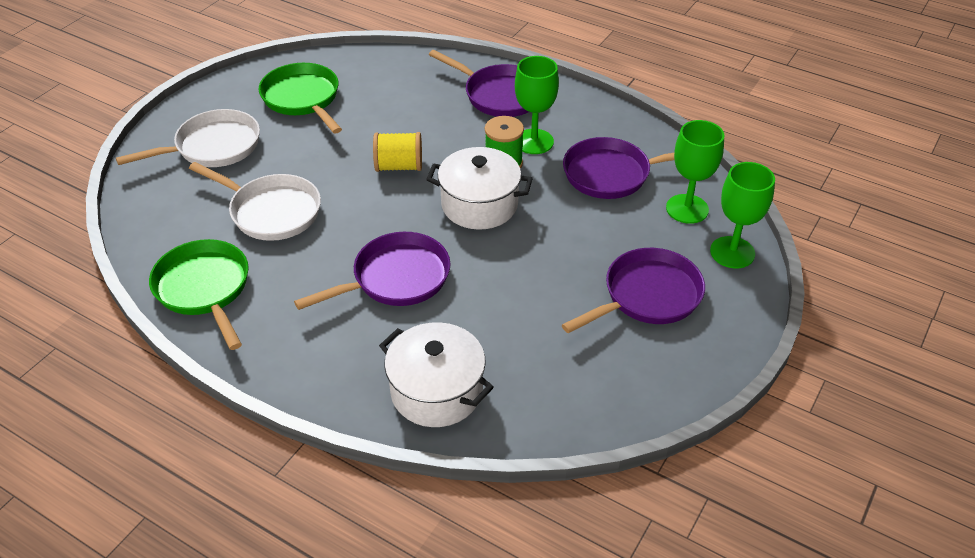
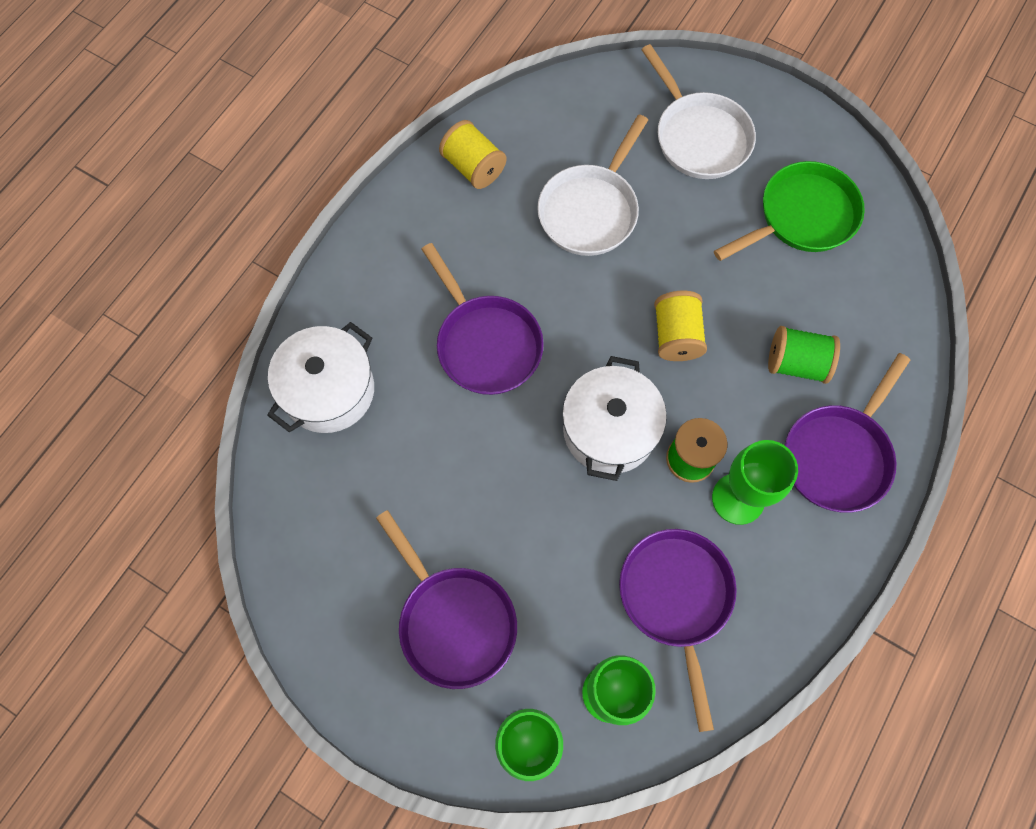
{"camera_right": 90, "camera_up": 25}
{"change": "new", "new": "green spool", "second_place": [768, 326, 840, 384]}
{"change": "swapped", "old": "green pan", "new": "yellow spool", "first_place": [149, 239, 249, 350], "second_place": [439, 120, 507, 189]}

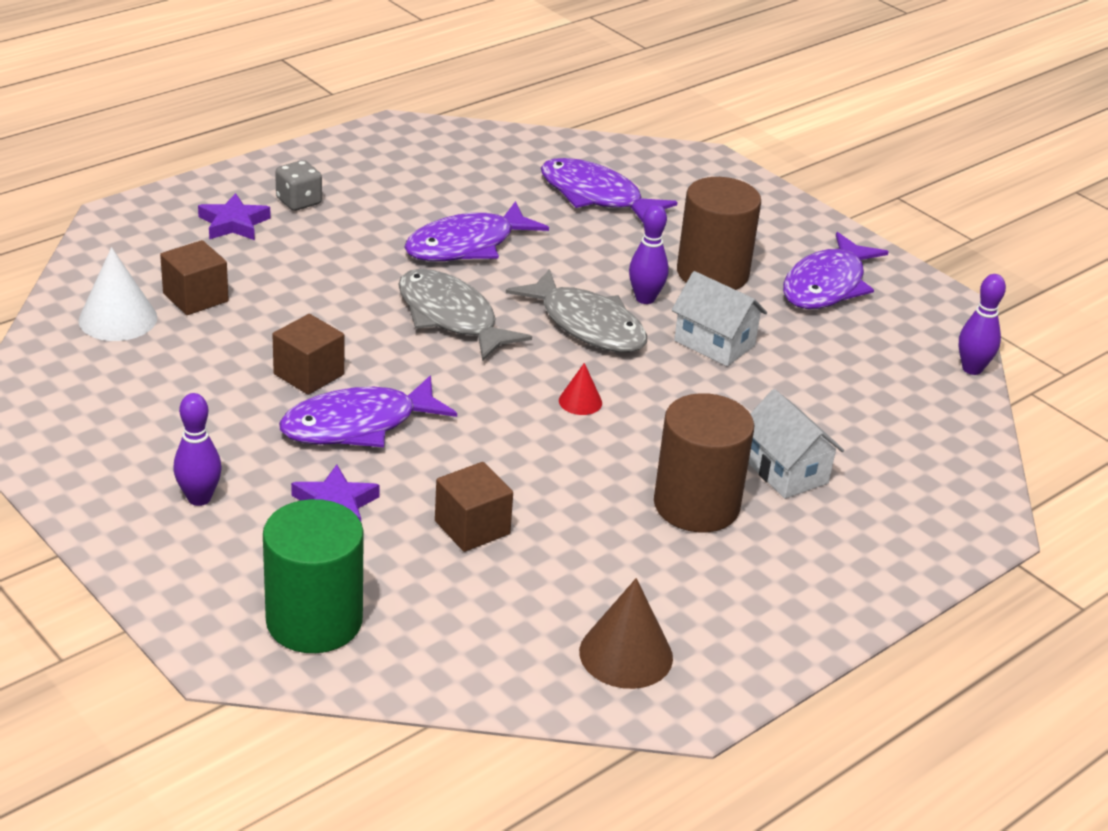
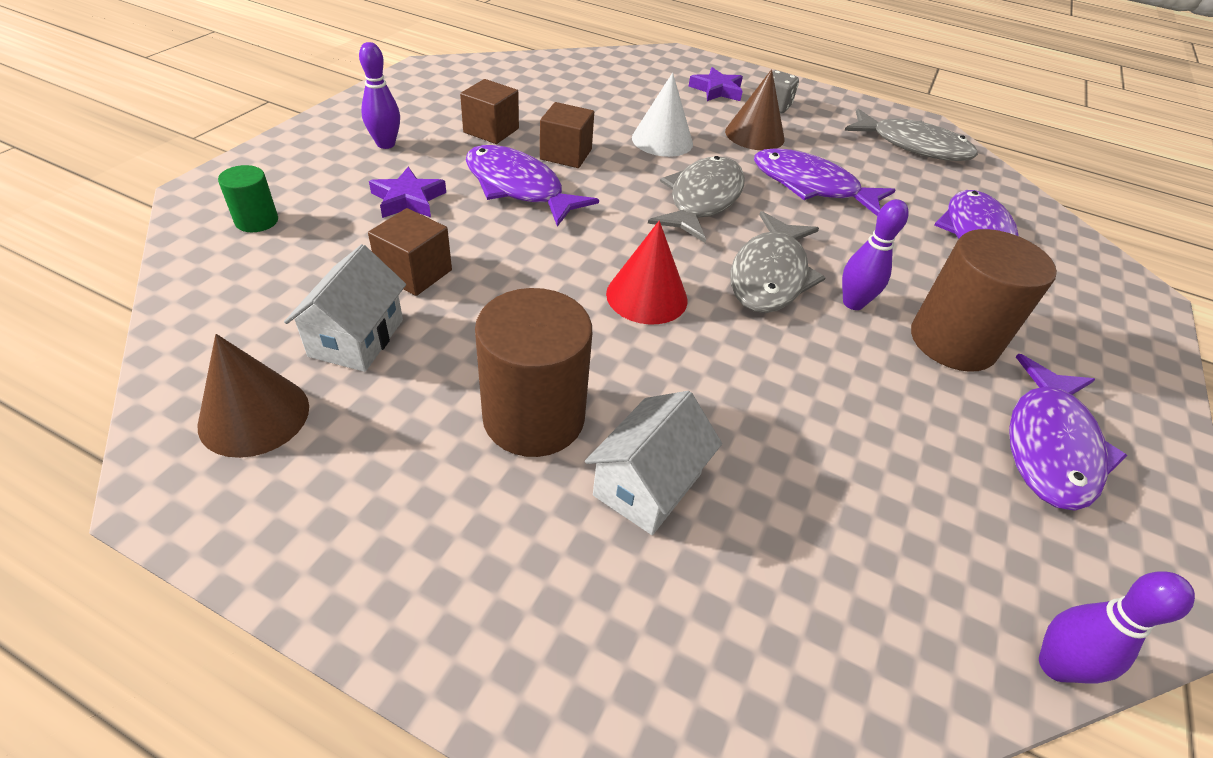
{"camera_right": 65, "camera_up": 10}
{"change": "new", "new": "brown cone", "second_place": [725, 69, 785, 150]}
{"change": "new", "new": "grey fish", "second_place": [844, 109, 978, 161]}
{"change": "shifted", "old": "white cone", "first_place": [78, 247, 157, 341], "second_place": [632, 73, 693, 157]}
{"change": "shifted", "old": "brown cube", "first_place": [160, 240, 229, 315], "second_place": [460, 79, 519, 144]}
{"change": "shifted", "old": "white house", "first_place": [672, 271, 767, 366], "second_place": [284, 244, 406, 372]}
{"change": "rotated", "old": "purple fish", "first_place": [783, 232, 888, 309], "second_place": [1009, 354, 1128, 510], "degrees": -75}
{"change": "scaled", "old": "green cylinder", "first_place": [263, 499, 364, 653], "second_place": [218, 165, 278, 232], "factor": 0.51}
{"change": "scaled", "old": "red cone", "first_place": [559, 363, 602, 415], "second_place": [606, 221, 688, 324], "factor": 1.81}

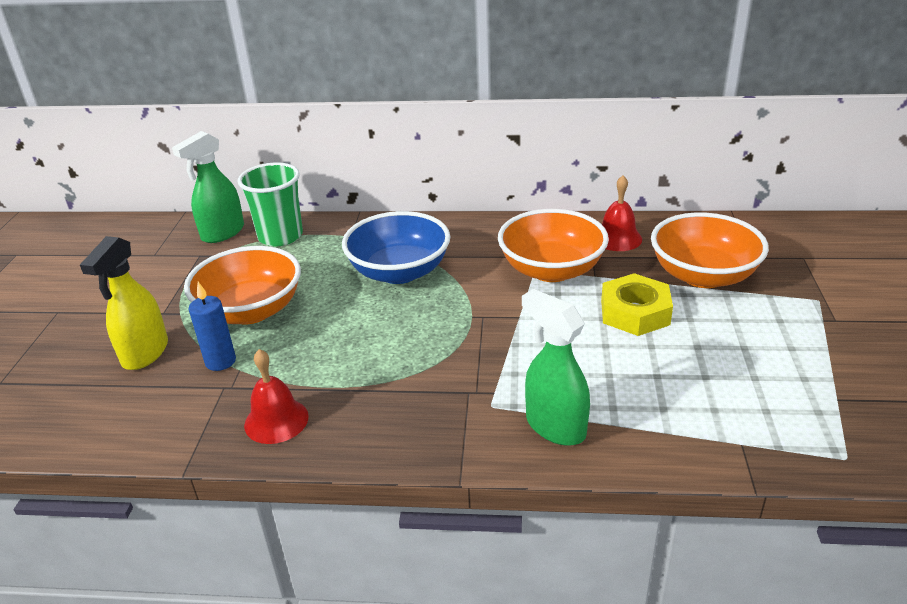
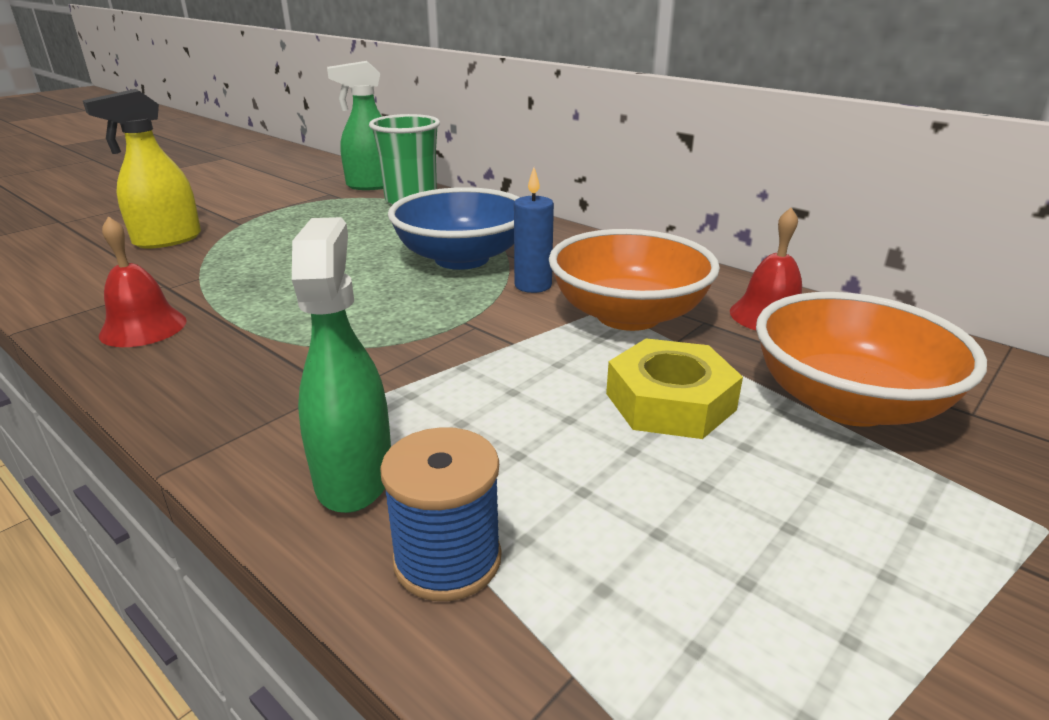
{"camera_right": 35, "camera_up": -5}
{"change": "gone", "old": "orange bowl", "first_place": [184, 246, 301, 324]}
{"change": "new", "new": "blue spool", "second_place": [380, 427, 501, 601]}
{"change": "shifted", "old": "blue candle", "first_place": [188, 282, 236, 371], "second_place": [514, 167, 554, 293]}

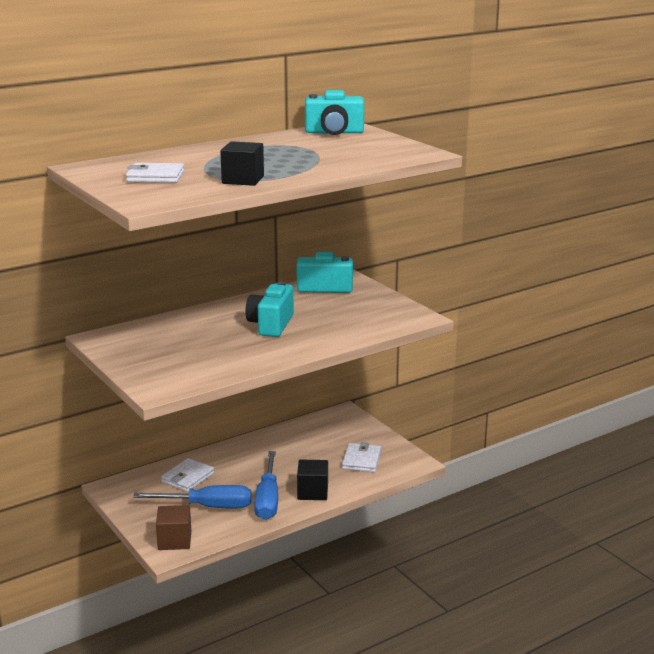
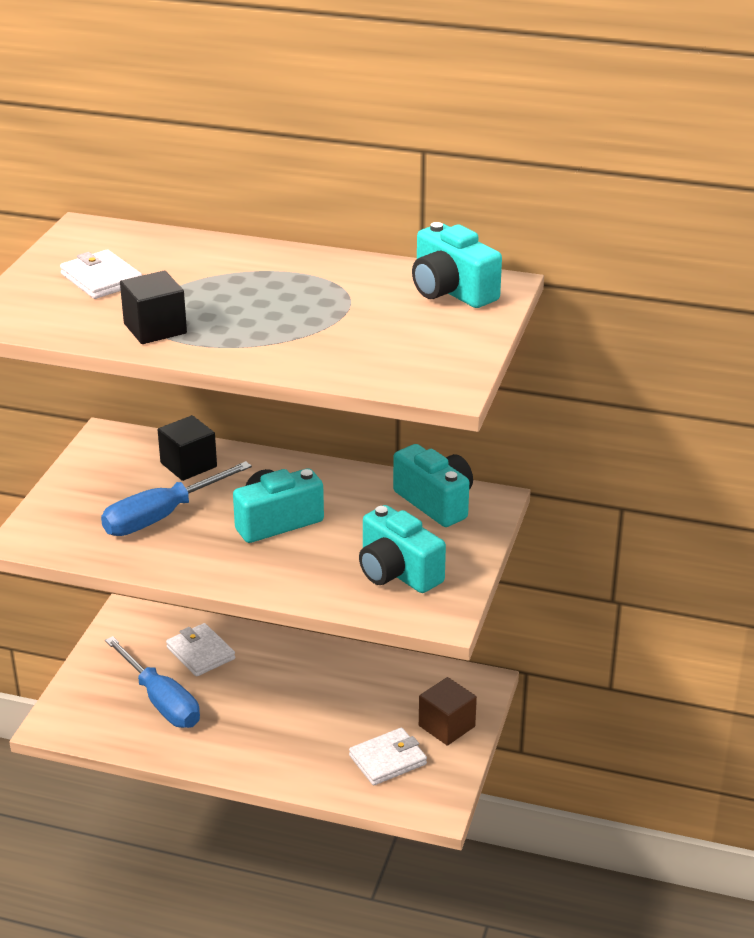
{"camera_right": 50, "camera_up": 10}
{"change": "new", "new": "turquoise camera", "second_place": [359, 505, 446, 593]}
{"change": "shifted", "old": "brown cube", "first_place": [156, 505, 191, 550], "second_place": [419, 677, 477, 746]}
{"change": "shifted", "old": "blue screwdriver", "first_place": [254, 451, 278, 520], "second_place": [101, 461, 252, 536]}
{"change": "shifted", "old": "black cube", "first_place": [297, 460, 328, 500], "second_place": [158, 415, 217, 481]}
{"change": "rotated", "old": "white wallet", "first_place": [161, 458, 215, 492], "second_place": [166, 623, 235, 677], "degrees": 60}

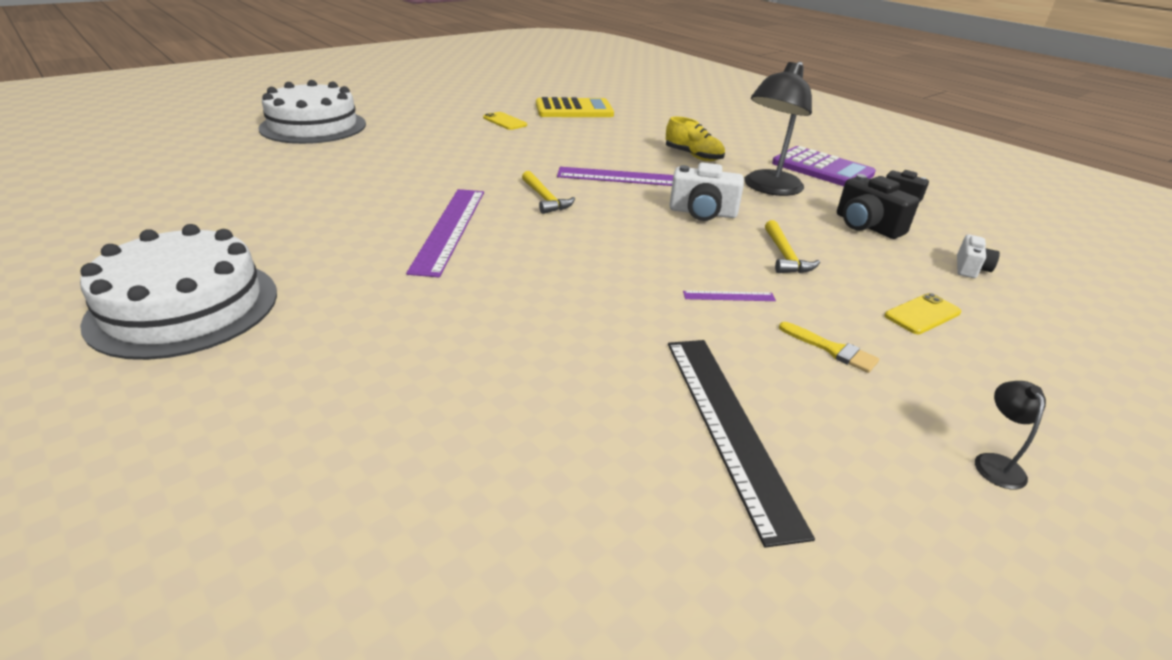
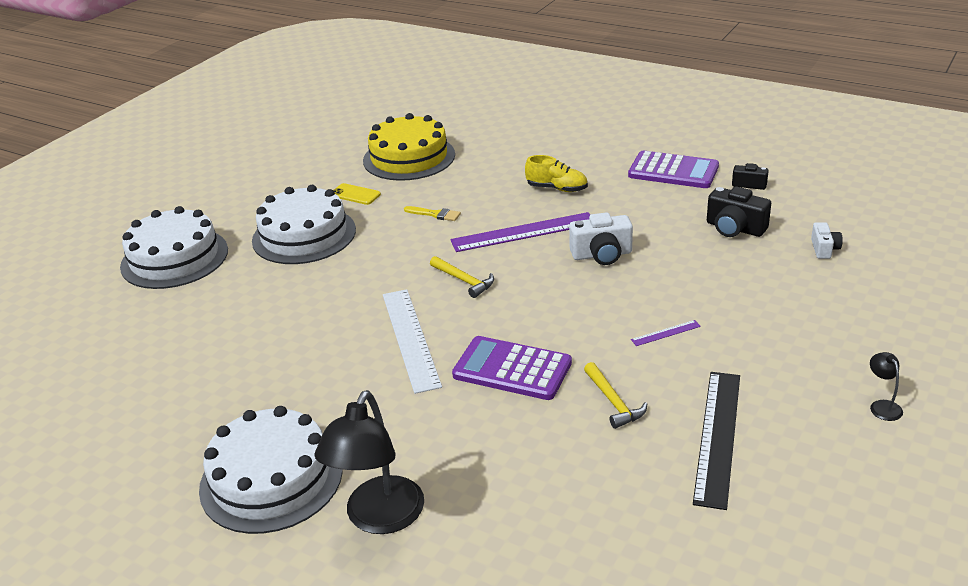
{"camera_right": -15, "camera_up": 0}
{"change": "gone", "old": "yellow phone", "first_place": [885, 293, 961, 334]}
{"change": "new", "new": "white cake", "second_place": [252, 185, 356, 264]}
{"change": "new", "new": "purple calculator", "second_place": [452, 336, 572, 400]}
{"change": "shifted", "old": "black lamp", "first_place": [744, 61, 812, 196], "second_place": [315, 390, 424, 534]}
{"change": "shifted", "old": "yellow hammer", "first_place": [765, 220, 820, 273], "second_place": [584, 362, 647, 429]}
{"change": "shifted", "old": "yellow brush", "first_place": [779, 322, 879, 373], "second_place": [404, 206, 461, 221]}
{"change": "swapped", "old": "yellow calculator", "new": "yellow cake", "first_place": [536, 97, 614, 117], "second_place": [363, 113, 455, 181]}
{"change": "repainted", "old": "purple ruler", "new": "white ruler", "first_place": [406, 189, 484, 277], "second_place": [383, 289, 442, 394]}
{"change": "rotated", "old": "black ruler", "first_place": [668, 340, 815, 548], "second_place": [693, 372, 740, 510], "degrees": 45}

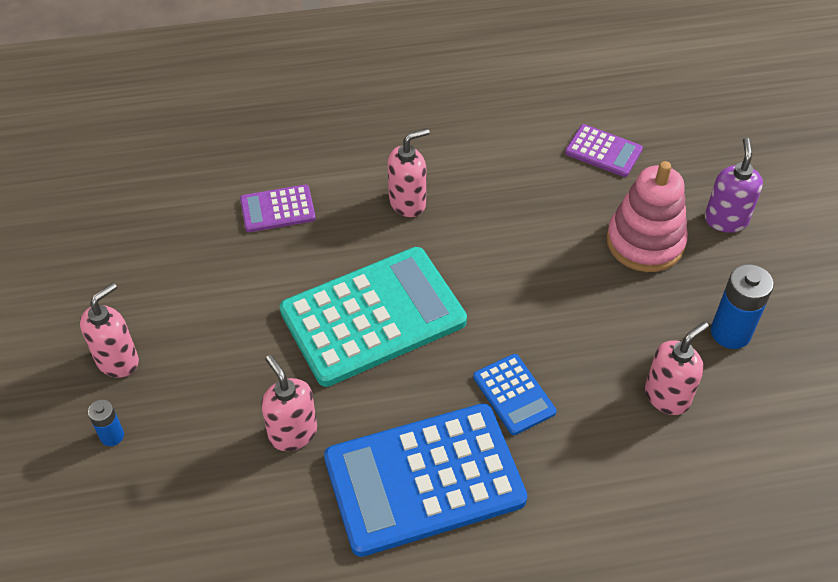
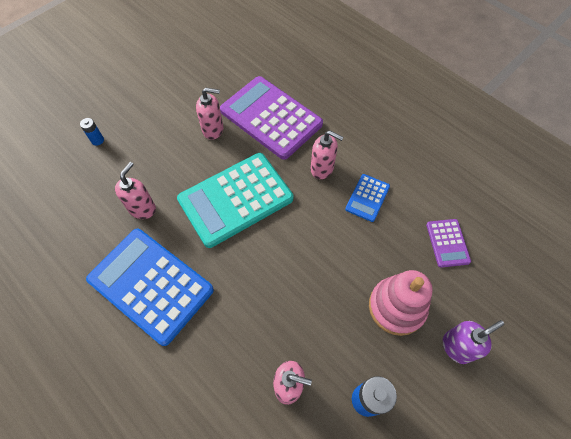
{"camera_right": 55, "camera_up": 10}
{"change": "shifted", "old": "pink soap dispenser", "first_place": [80, 283, 139, 378], "second_place": [196, 87, 223, 140]}
{"change": "shifted", "old": "blue calculator", "first_place": [473, 354, 557, 435], "second_place": [345, 174, 390, 222]}
{"change": "rotated", "old": "turquoise calculator", "first_place": [280, 247, 467, 387], "second_place": [177, 153, 293, 248], "degrees": 120}
{"change": "scaled", "old": "purple calculator", "first_place": [240, 185, 316, 232], "second_place": [220, 76, 323, 160], "factor": 2.14}

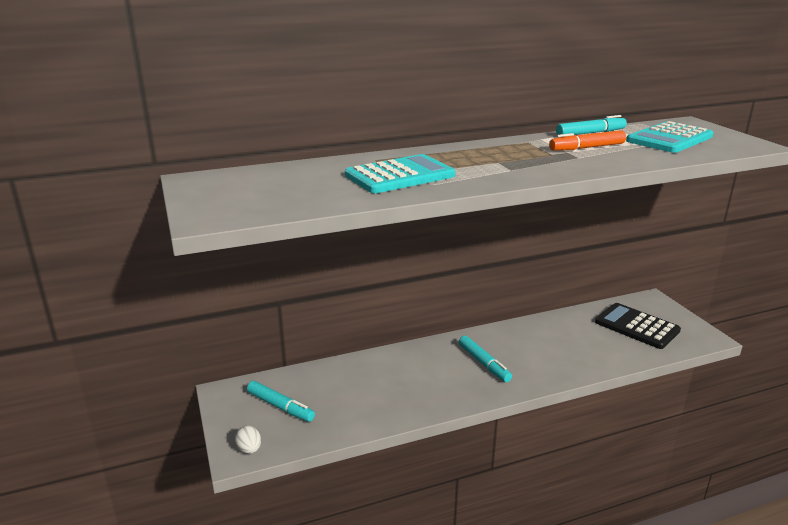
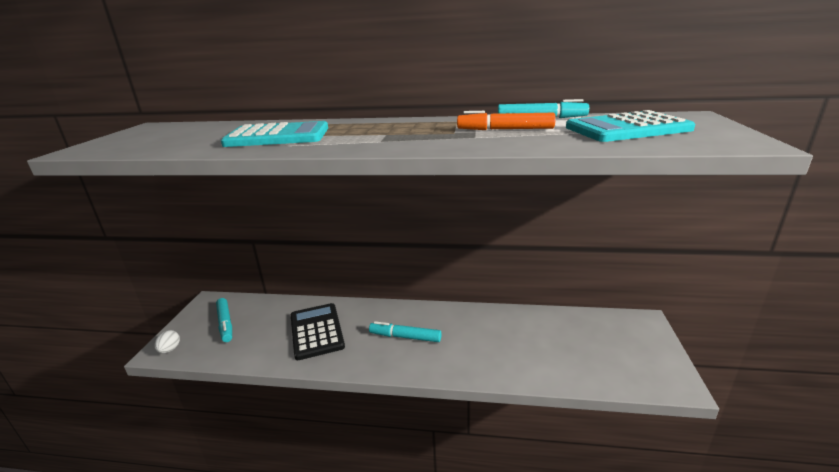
{"camera_right": 30, "camera_up": 0}
{"change": "shifted", "old": "black calculator", "first_place": [595, 303, 681, 349], "second_place": [291, 303, 345, 360]}
{"change": "rotated", "old": "turquoise marker", "first_place": [459, 336, 512, 382], "second_place": [369, 321, 442, 342], "degrees": 105}

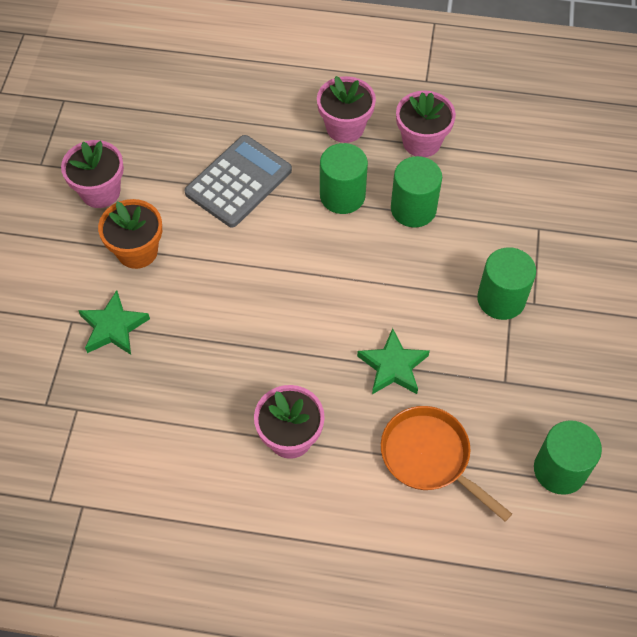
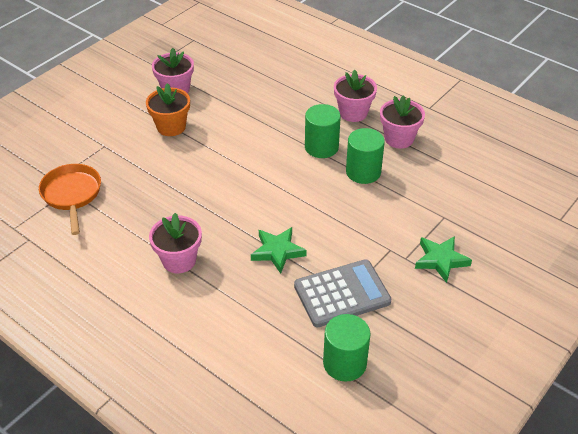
{"camera_right": 30, "camera_up": -15}
{"change": "gone", "old": "green cylinder", "first_place": [477, 247, 536, 320]}
{"change": "shifted", "old": "green star", "first_place": [78, 290, 150, 355], "second_place": [415, 236, 472, 283]}
{"change": "shifted", "old": "grey calculator", "first_place": [184, 135, 292, 228], "second_place": [294, 259, 391, 328]}
{"change": "shifted", "old": "orange pan", "first_place": [381, 406, 512, 522], "second_place": [39, 164, 101, 235]}

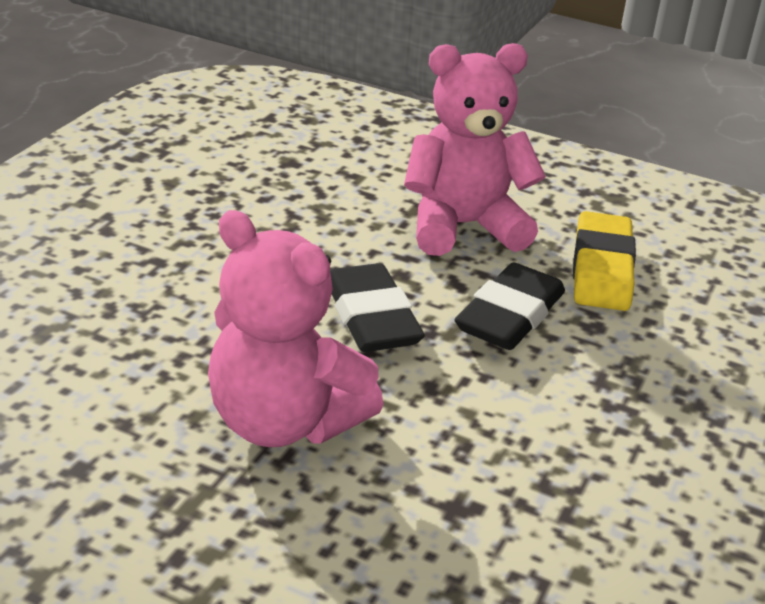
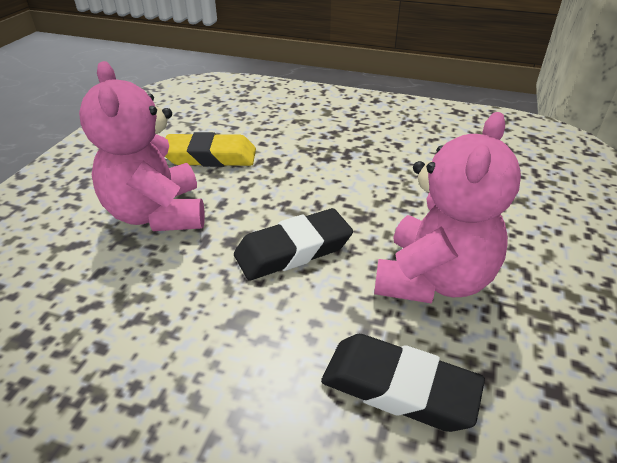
{"camera_right": -95, "camera_up": 5}
{"change": "shifted", "old": "black eraser", "first_place": [454, 263, 565, 350], "second_place": [321, 334, 485, 432]}

